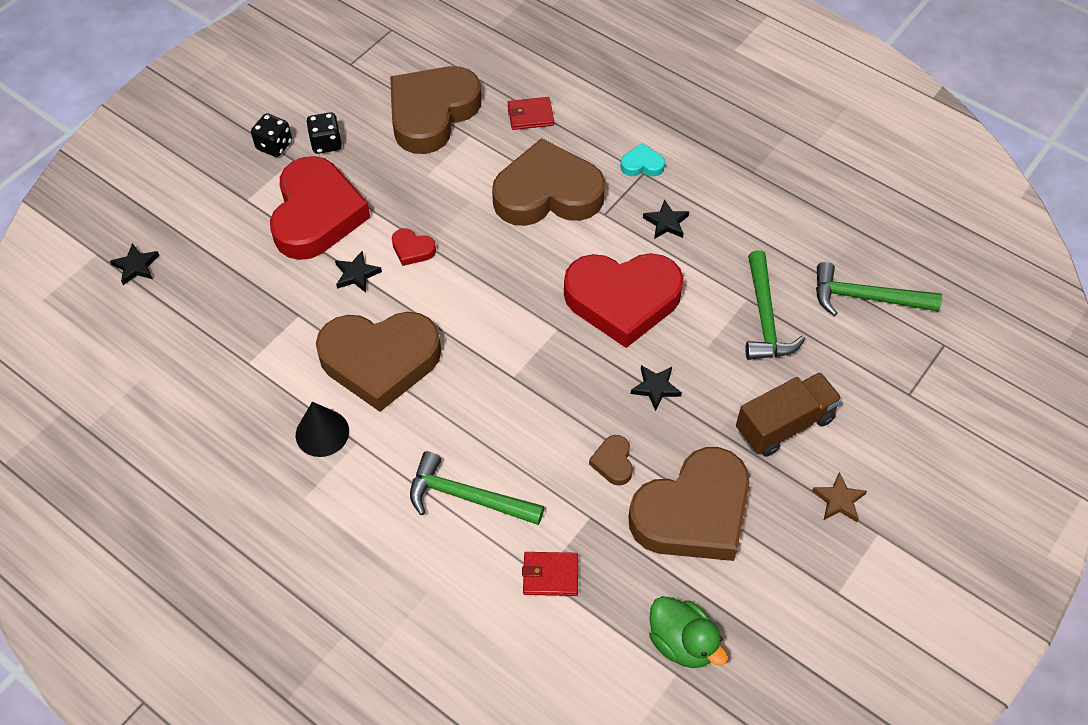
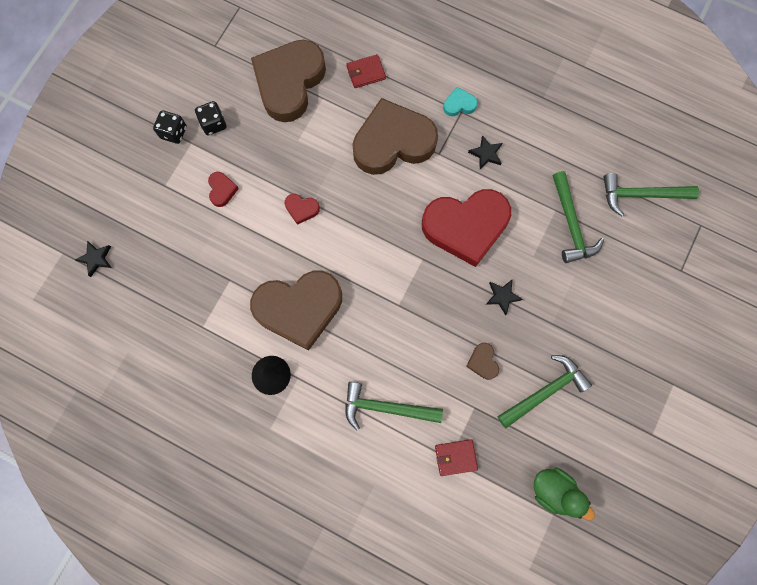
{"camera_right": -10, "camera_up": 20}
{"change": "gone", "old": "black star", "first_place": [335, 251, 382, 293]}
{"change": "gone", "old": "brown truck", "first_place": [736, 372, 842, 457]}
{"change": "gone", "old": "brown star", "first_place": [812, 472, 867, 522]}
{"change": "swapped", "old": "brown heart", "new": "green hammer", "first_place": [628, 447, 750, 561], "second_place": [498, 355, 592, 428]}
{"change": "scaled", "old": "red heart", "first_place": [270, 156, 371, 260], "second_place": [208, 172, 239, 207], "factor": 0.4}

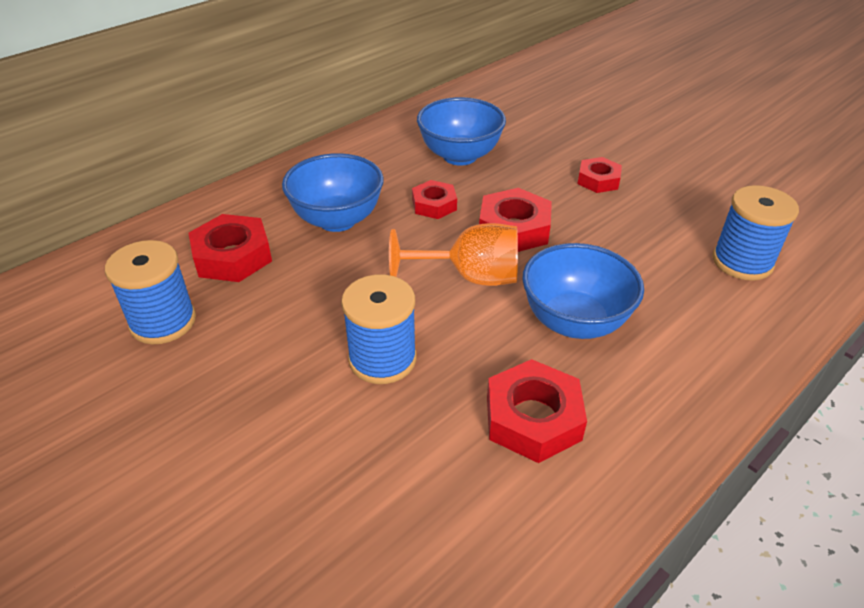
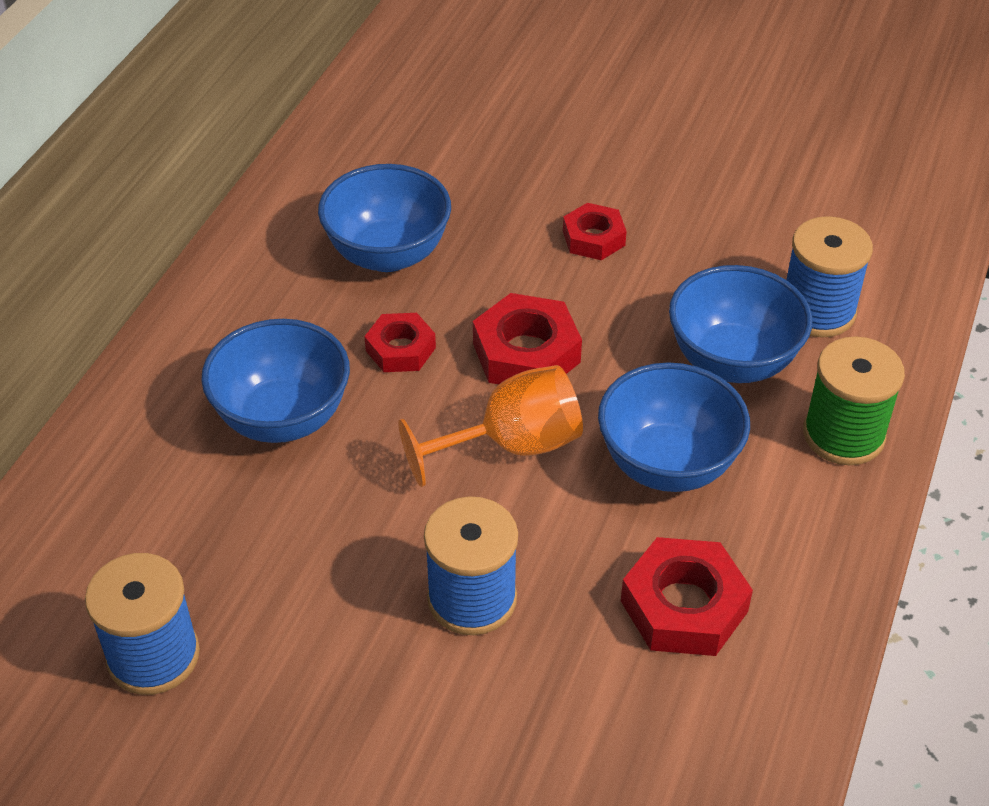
{"camera_right": -25, "camera_up": 5}
{"change": "gone", "old": "red nut", "first_place": [189, 214, 272, 282]}
{"change": "new", "new": "blue bowl", "second_place": [669, 265, 812, 383]}
{"change": "new", "new": "green spool", "second_place": [803, 336, 905, 465]}

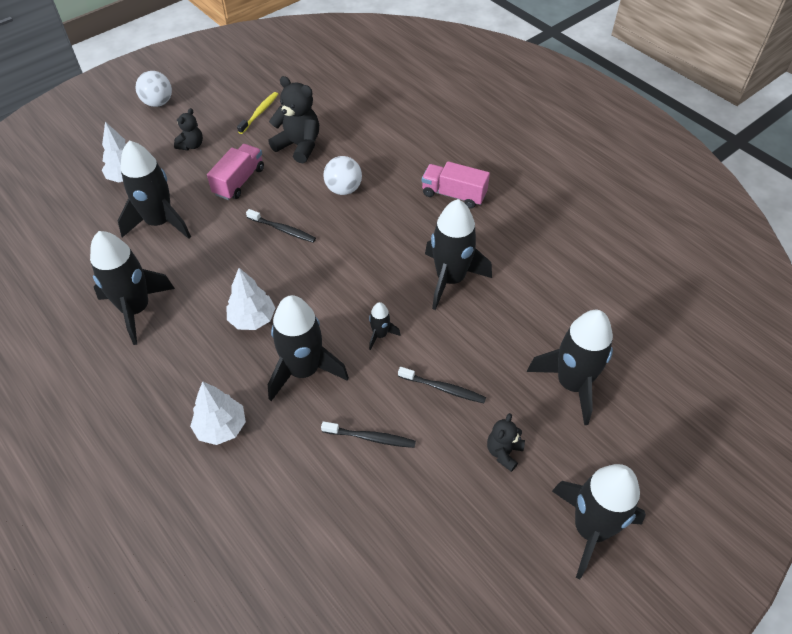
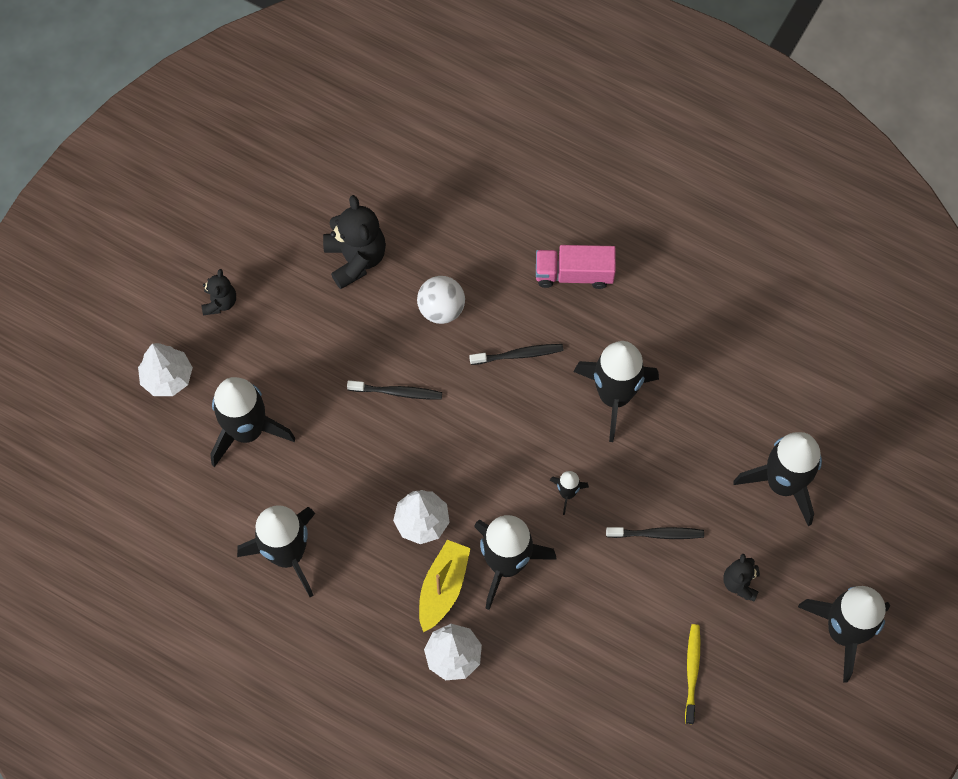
{"camera_right": -20, "camera_up": 15}
{"change": "gone", "old": "white ball", "first_place": [135, 71, 172, 107]}
{"change": "gone", "old": "pink truck", "first_place": [207, 144, 264, 200]}
{"change": "new", "new": "yellow boat", "second_place": [419, 540, 471, 632]}
{"change": "shifted", "old": "yellow toothbrush", "first_place": [237, 92, 278, 134], "second_place": [685, 624, 700, 724]}
{"change": "shifted", "old": "black toothbrush", "first_place": [321, 421, 416, 448], "second_place": [470, 344, 563, 365]}
{"change": "rotated", "old": "black teddy bear", "first_place": [268, 76, 319, 163], "second_place": [323, 195, 386, 289], "degrees": 60}

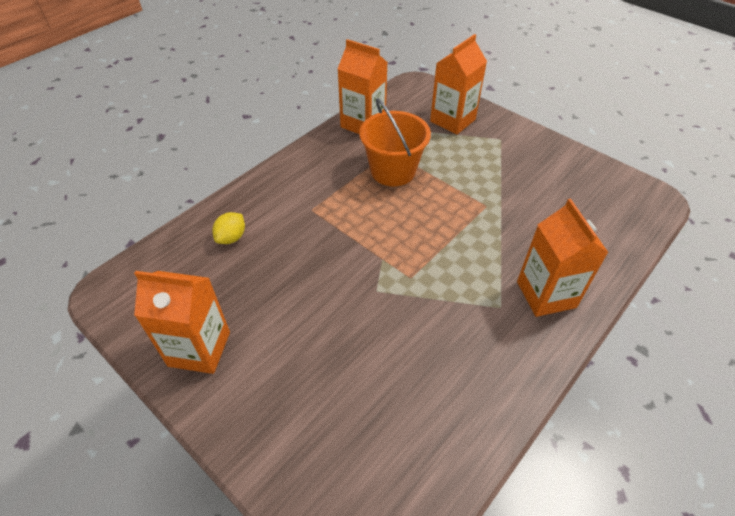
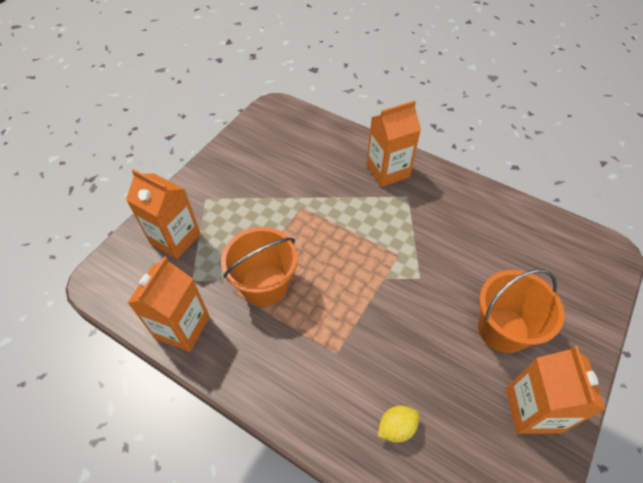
{"camera_right": -100, "camera_up": 5}
{"change": "new", "new": "orange bucket", "second_place": [478, 269, 564, 353]}
{"change": "rotated", "old": "yellow lemon", "first_place": [213, 212, 245, 244], "second_place": [378, 406, 419, 443], "degrees": -45}

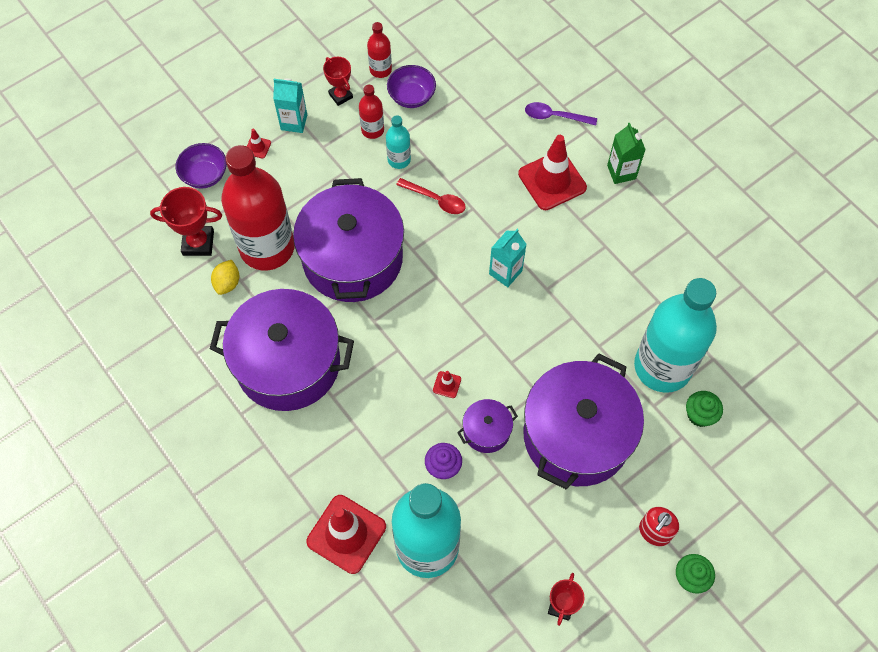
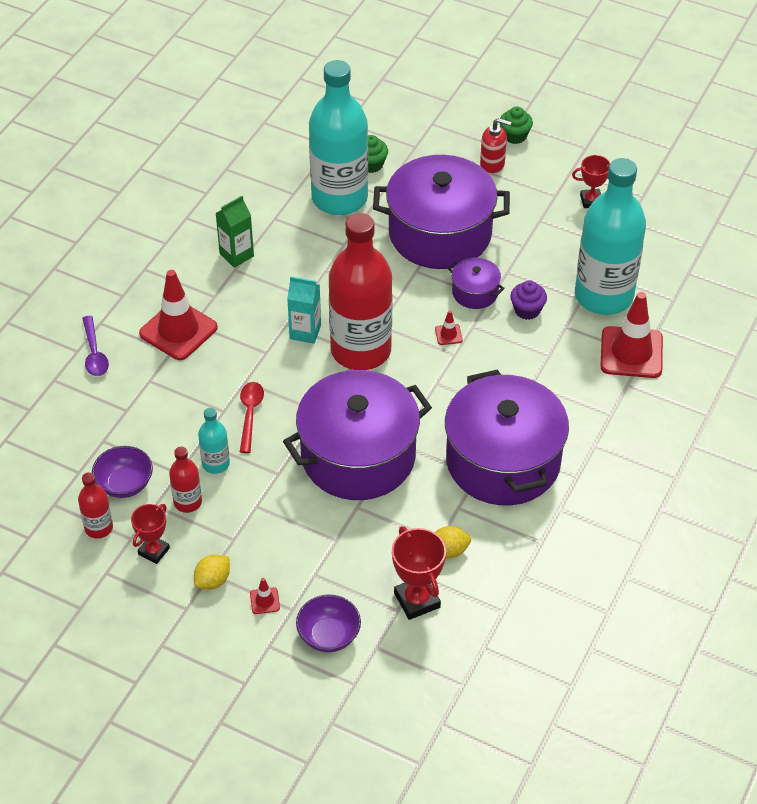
{"camera_right": -115, "camera_up": -15}
{"change": "shifted", "old": "red bottle", "first_place": [221, 145, 295, 270], "second_place": [329, 213, 392, 370]}
{"change": "shifted", "old": "green carton", "first_place": [607, 123, 646, 184], "second_place": [216, 196, 254, 268]}
{"change": "swapped", "old": "turquoise carton", "new": "yellow lemon", "first_place": [273, 78, 307, 133], "second_place": [194, 554, 230, 590]}

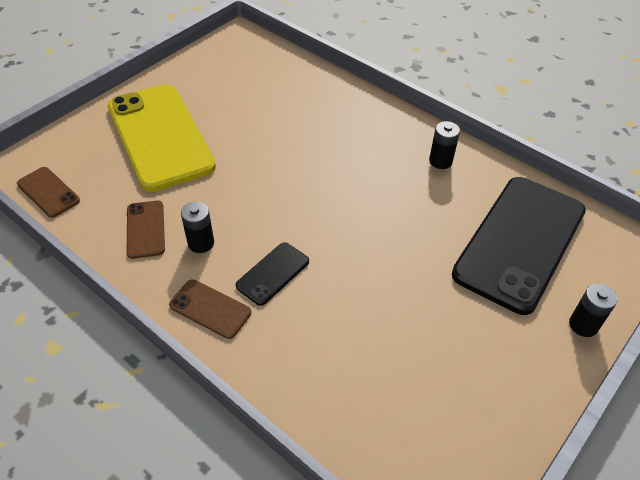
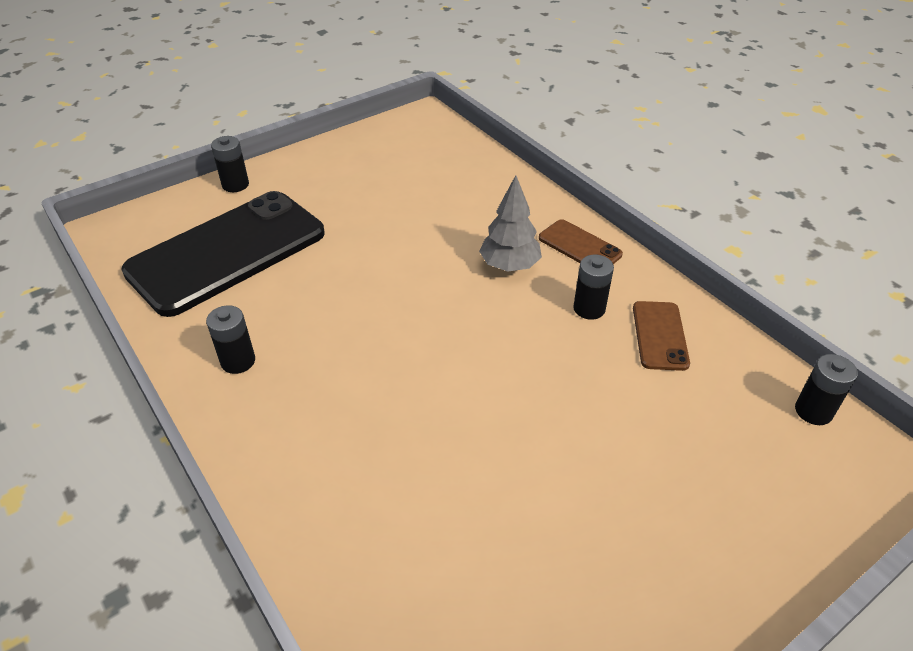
{"camera_right": -165, "camera_up": -5}
{"change": "gone", "old": "yellow phone", "first_place": [108, 84, 216, 192]}
{"change": "swapped", "old": "brown phone", "new": "black battery", "first_place": [17, 167, 80, 218], "second_place": [795, 354, 858, 425]}
{"change": "swapped", "old": "black phone", "new": "grey tree", "first_place": [236, 242, 309, 306], "second_place": [479, 175, 542, 272]}

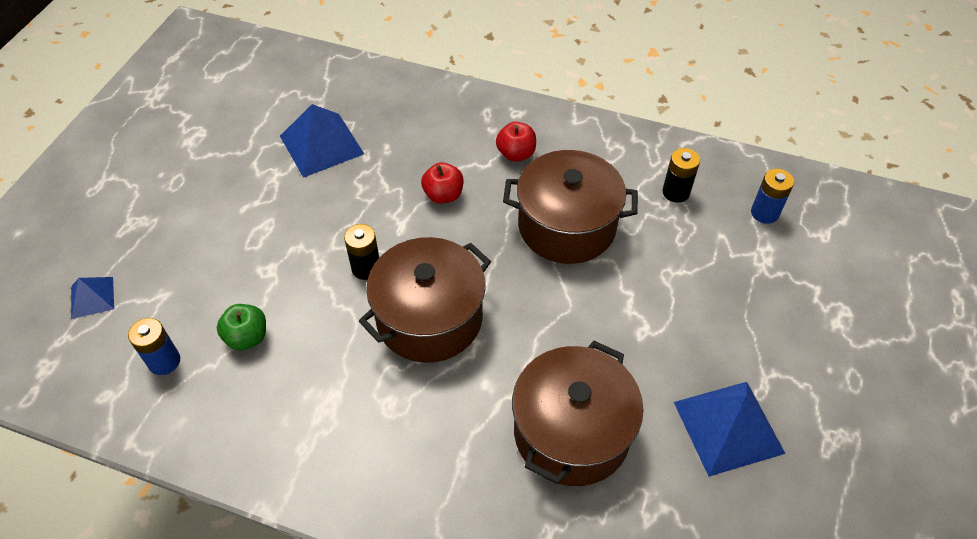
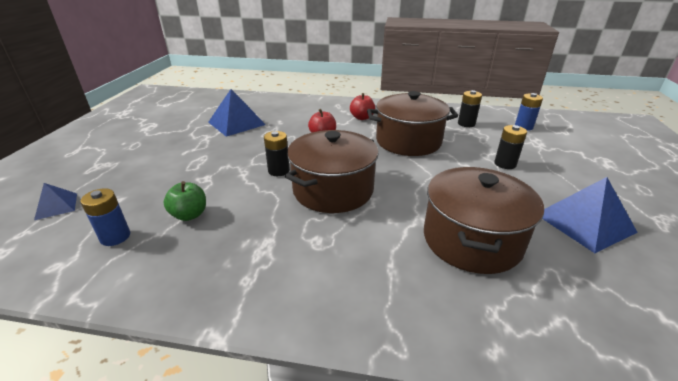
{"camera_right": -10, "camera_up": -20}
{"change": "new", "new": "black battery", "second_place": [495, 125, 527, 169]}

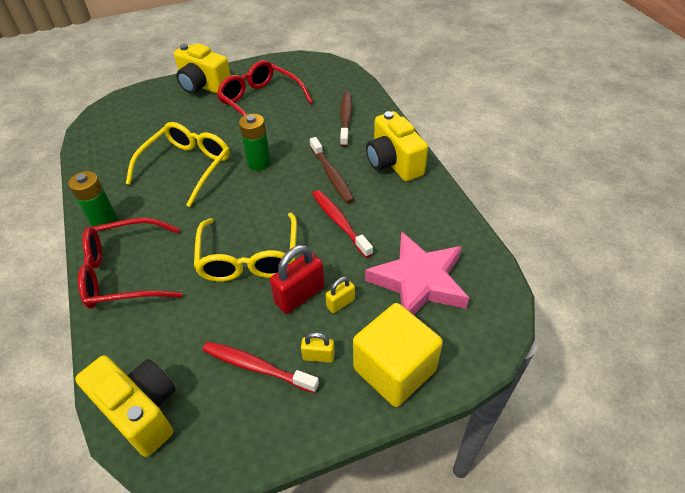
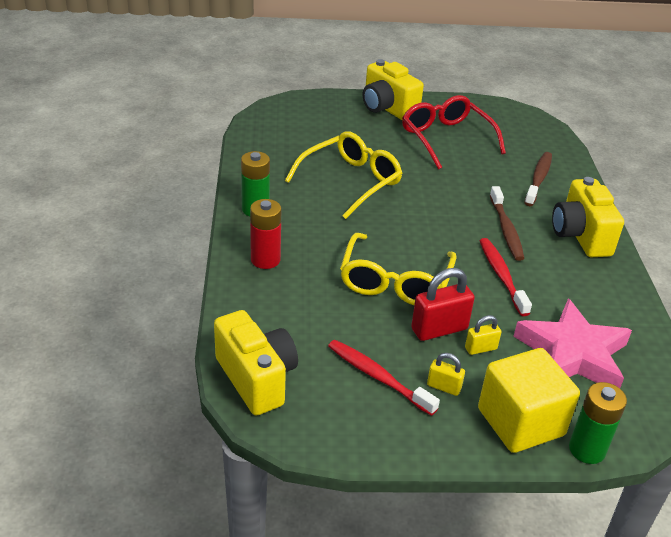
{"camera_right": 15, "camera_up": -10}
{"change": "shifted", "old": "green battery", "first_place": [239, 114, 271, 171], "second_place": [569, 382, 627, 464]}
{"change": "swapped", "old": "red glasses", "new": "red battery", "first_place": [78, 218, 182, 309], "second_place": [250, 199, 282, 269]}

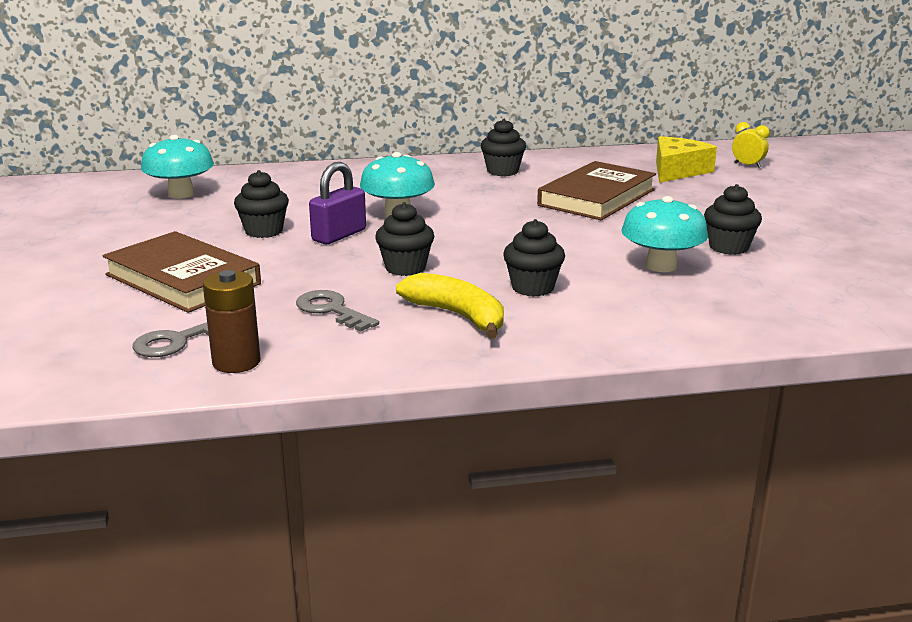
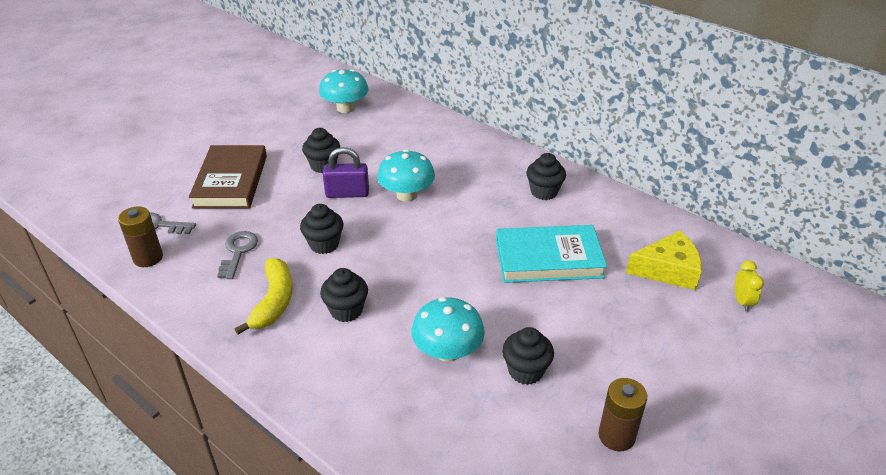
{"camera_right": 50, "camera_up": 15}
{"change": "new", "new": "brown battery", "second_place": [598, 378, 647, 451]}
{"change": "repainted", "old": "brown book", "new": "turquoise book", "first_place": [537, 161, 656, 220], "second_place": [496, 225, 607, 283]}

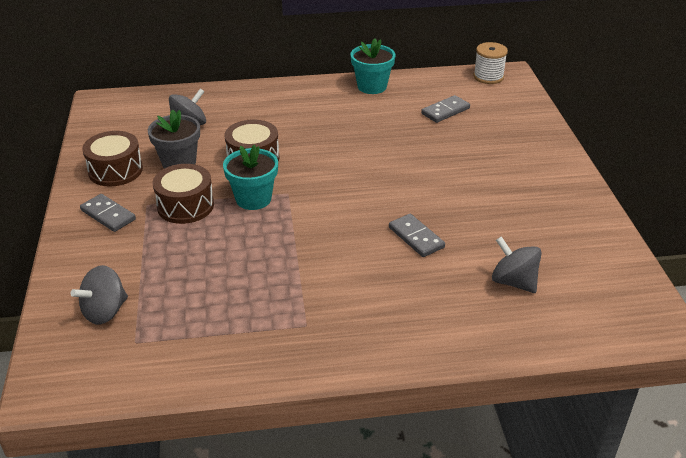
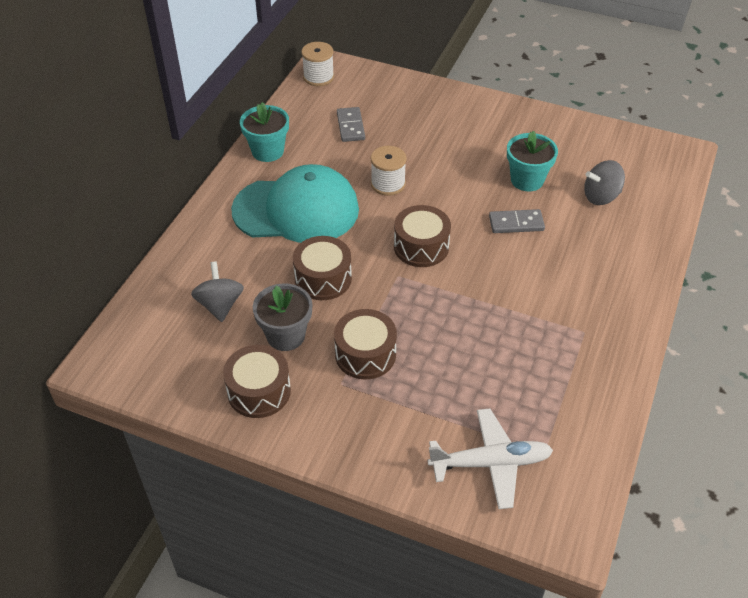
{"camera_right": -60, "camera_up": 10}
{"change": "gone", "old": "grey domino", "first_place": [80, 194, 136, 232]}
{"change": "new", "new": "turquoise cap", "second_place": [231, 164, 359, 243]}
{"change": "new", "new": "white spool", "second_place": [371, 146, 407, 196]}
{"change": "new", "new": "brown drum", "second_place": [394, 205, 451, 267]}
{"change": "shifted", "old": "turquoise flower pot", "first_place": [223, 145, 278, 210], "second_place": [507, 131, 558, 191]}
{"change": "swapped", "old": "grey spinning top", "new": "white plane", "first_place": [70, 265, 128, 325], "second_place": [428, 409, 553, 509]}

